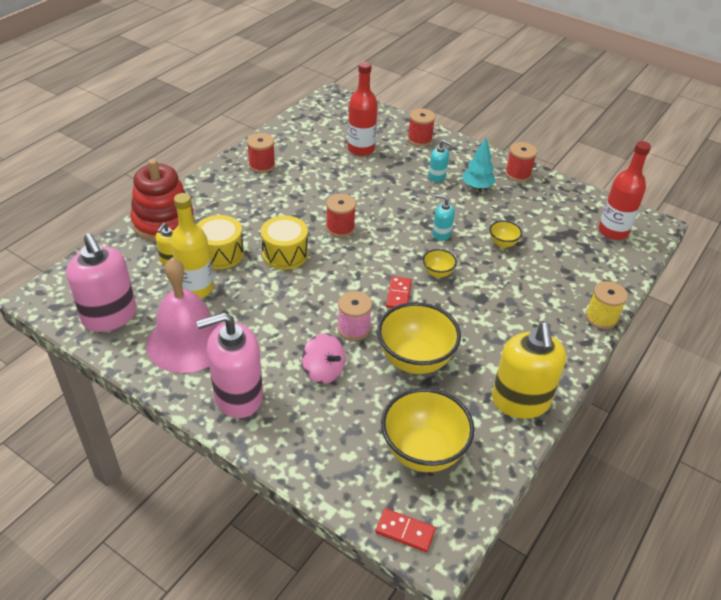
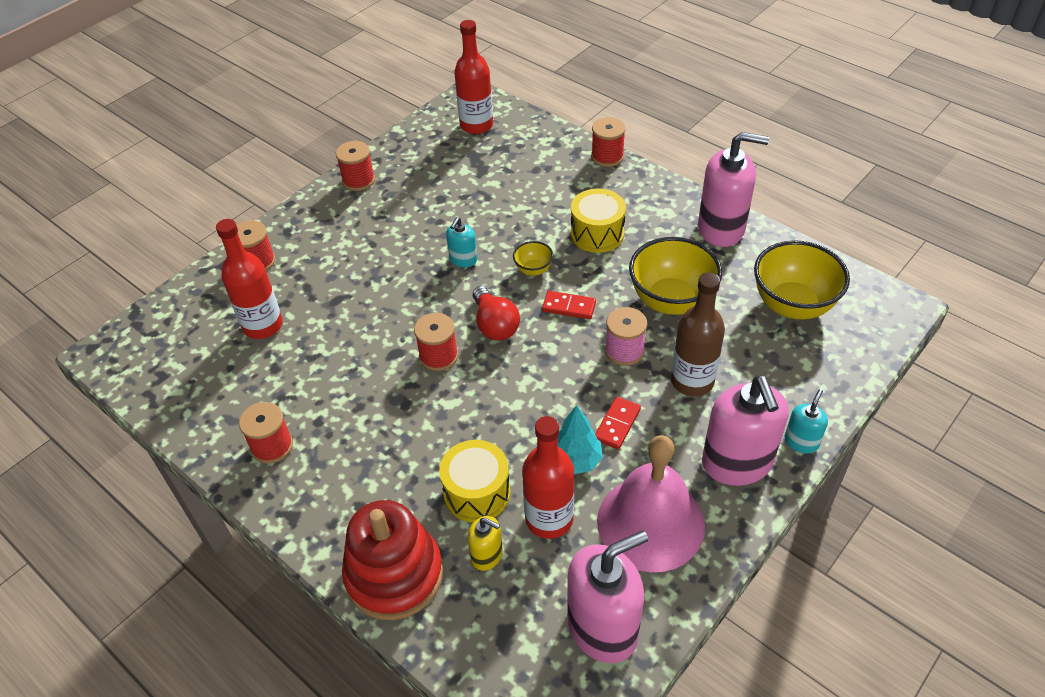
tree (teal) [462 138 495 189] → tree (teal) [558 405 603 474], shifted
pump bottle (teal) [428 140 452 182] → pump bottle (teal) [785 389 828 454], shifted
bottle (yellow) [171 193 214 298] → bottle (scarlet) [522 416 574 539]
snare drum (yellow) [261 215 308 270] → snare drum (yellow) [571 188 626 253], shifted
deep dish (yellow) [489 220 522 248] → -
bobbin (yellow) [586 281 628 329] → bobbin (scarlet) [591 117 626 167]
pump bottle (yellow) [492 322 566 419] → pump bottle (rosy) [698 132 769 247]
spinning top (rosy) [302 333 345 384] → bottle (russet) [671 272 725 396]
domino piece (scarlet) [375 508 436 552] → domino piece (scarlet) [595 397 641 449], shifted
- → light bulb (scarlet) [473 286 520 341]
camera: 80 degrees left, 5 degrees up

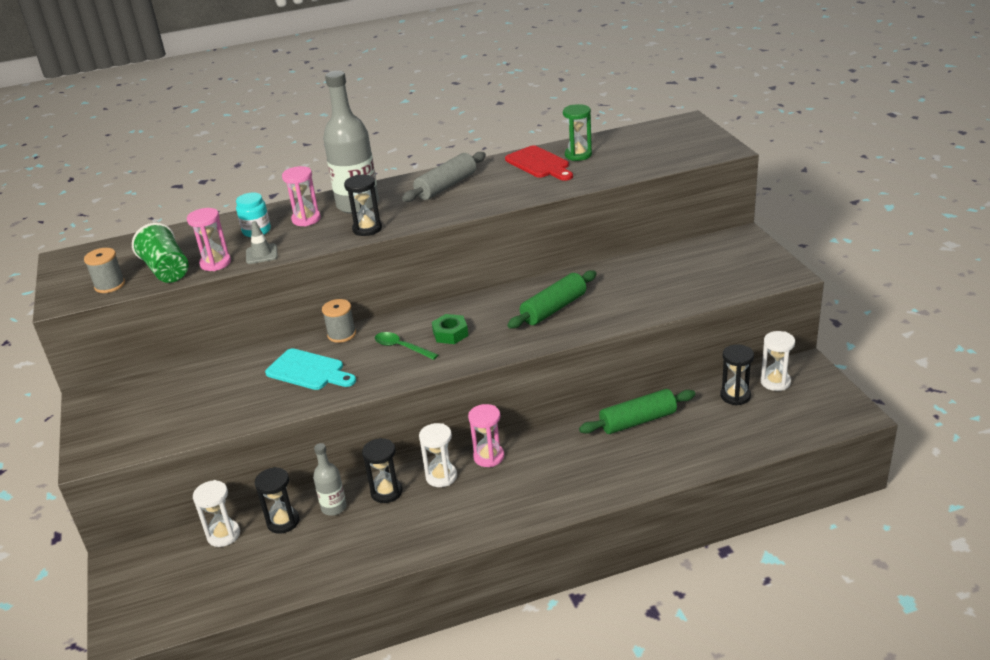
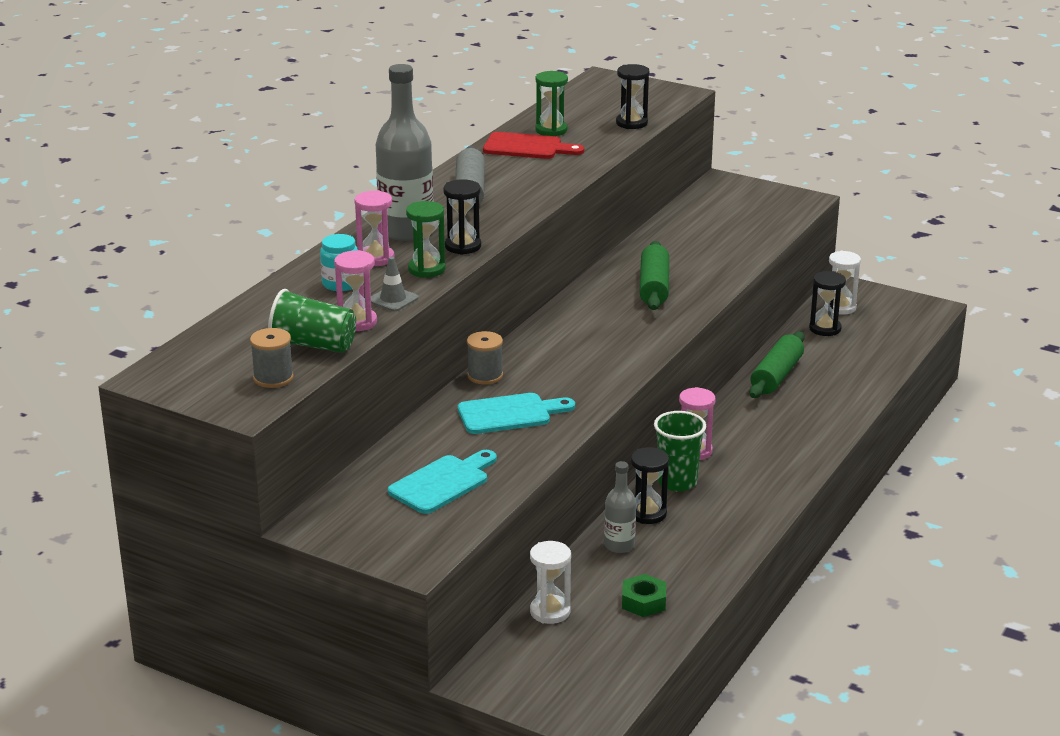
hex nut (emerald) [432 314 468 344] → hex nut (emerald) [622 574 666 617], shifted
teaspoon (emerald) [375 332 438 360] → -
sand timer (snow-white) [419 423 457 487] → beaker (emerald) [654 411 706 492]
sand timer (black) [255 467 300 534] → sand timer (black) [616 64 650 129], shifted
- → sand timer (emerald) [406 201 446 278]
- → chopping board (teal) [388 450 497 514]
camera: 45 degrees left, 5 degrees down

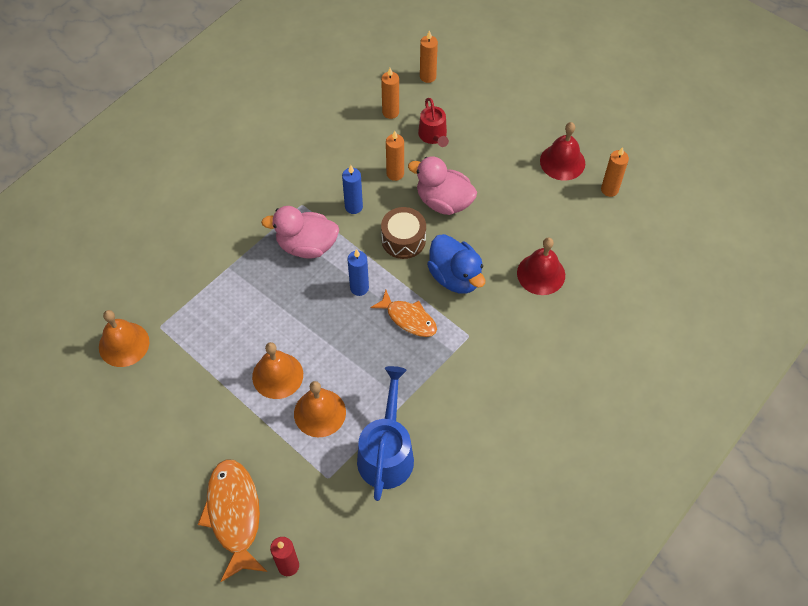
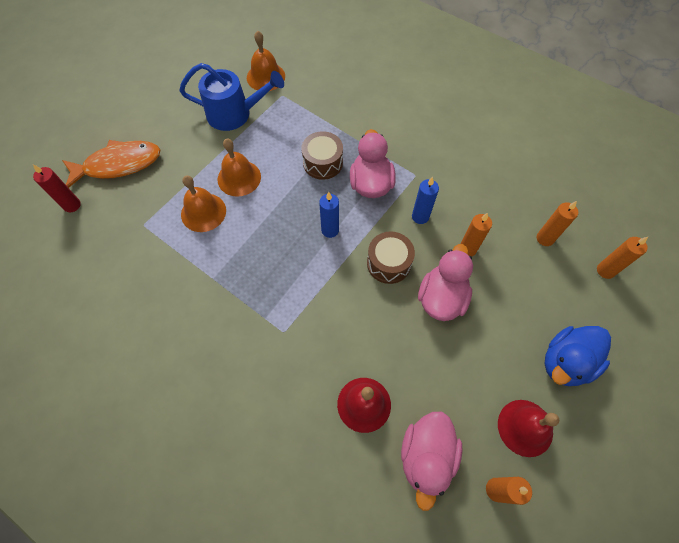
sprinkling can (scarlet) [418 98 449 147] → -
duck (blue) [427 234 485 294] → duck (blue) [545 326 611 386], shifted
fish figure (bright orange) [371 290 437 337] → -
sprinkling can (blue) [357 366 414 501] → sprinkling can (blue) [179 63 284 131], shifted
- → snare drum (russet) [301 131 343 180]
- → duck (rosy) [401 412 463 511]
camera: 85 degrees right, 5 degrees up

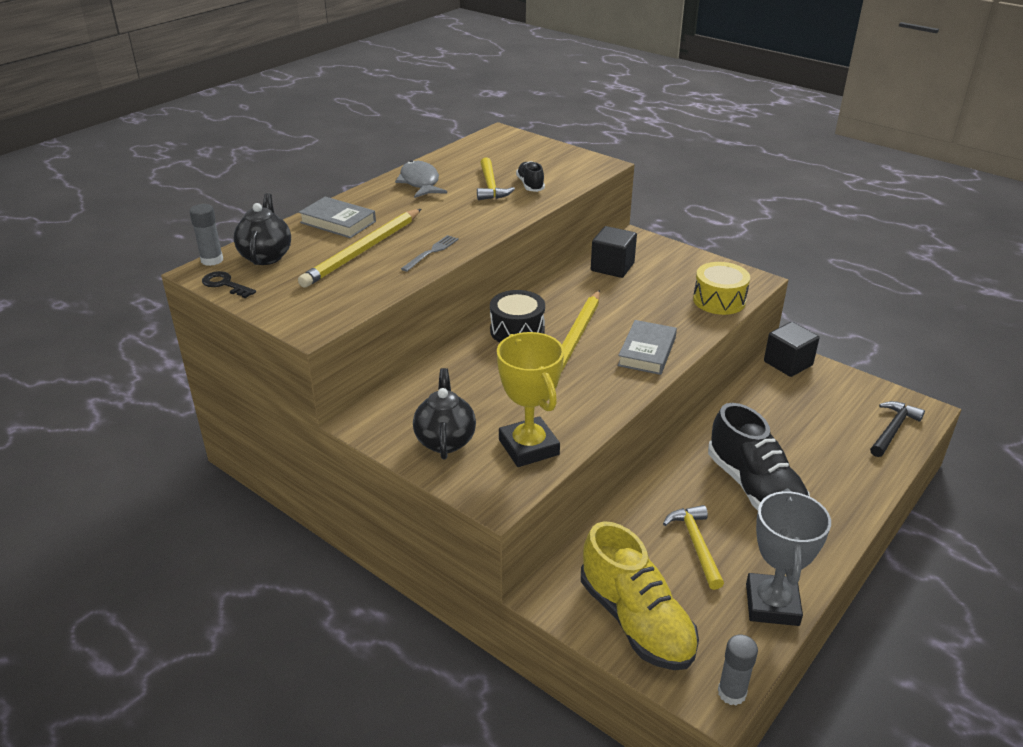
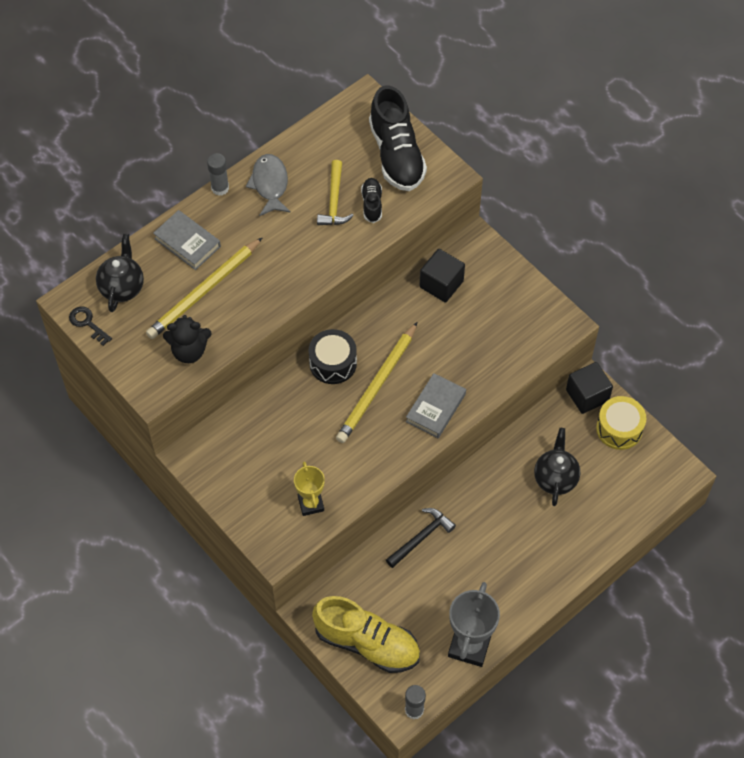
glue (gray) [189 204 223 266] → glue (gray) [207 153 229 196], shifted
fork (gray) [401 235 459 272] → -
snare drum (yellow) [693 262 750 315] → snare drum (yellow) [596 396 646 450], shifted
trophy (yellow) [497 332 564 467] → trophy (yellow) [294 461 325 516], x0.62
tea pot (black) [413 368 476 460] → tea pot (black) [534 428 580 506], shifted
claw hammer (black) [870 401 925 457] → claw hammer (black) [386 508 456 568], shifted
lace-up shoe (black) [708 403 810 511] → lace-up shoe (black) [369 86 427 191], shifted
claw hammer (yellow) [663 505 724 590] → -
lace-up shoe (yellow) [581 521 699 670] → lace-up shoe (yellow) [312 596 420 673], 45 degrees counterclockwise
- → teddy bear (black) [163 315 212 363]
camera: 10 degrees right, 25 degrees up

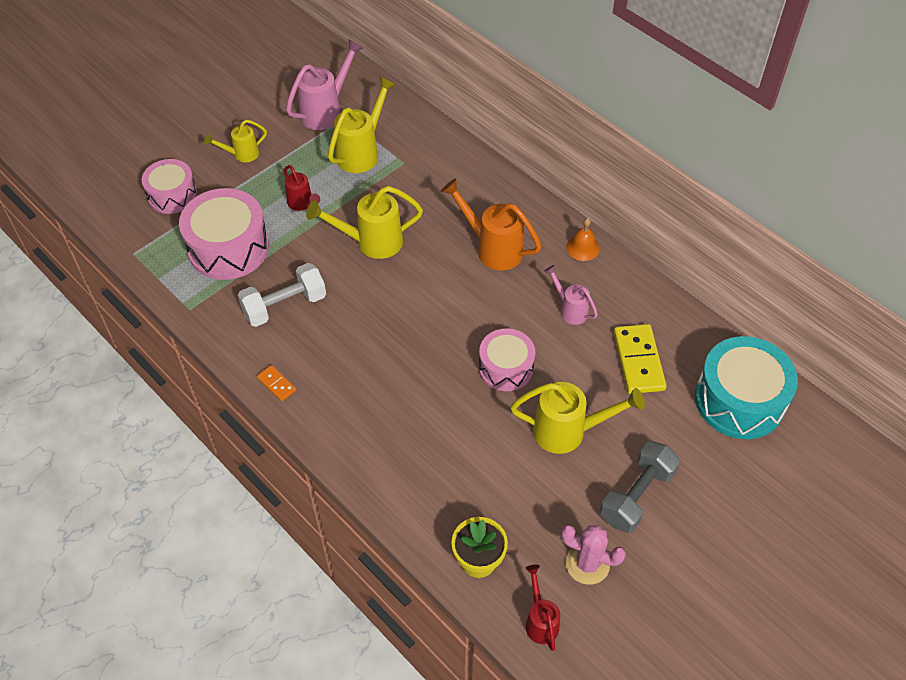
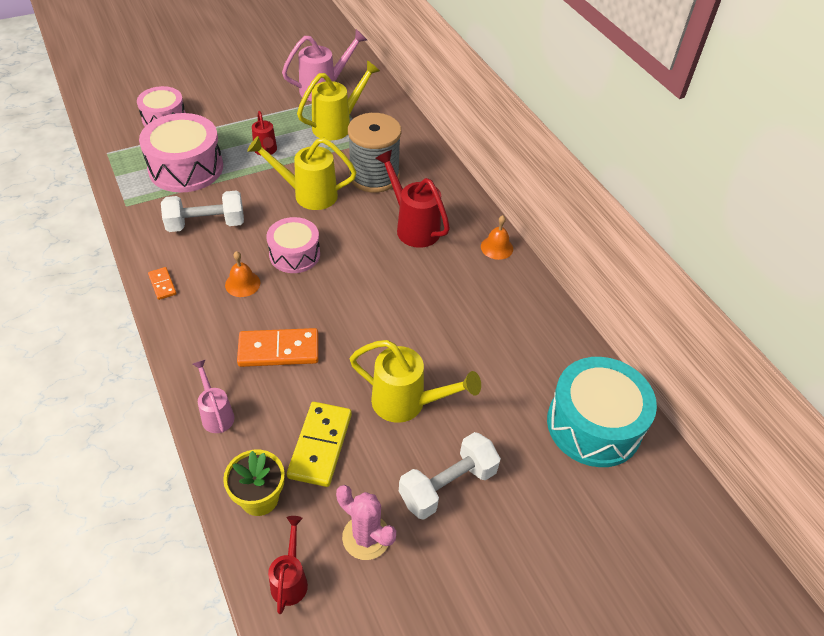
sprinkling can (yellow) [204 120 267 162] → -
sprinkling can (bright orange) [441 178 542 270] → sprinkling can (scarlet) [375 150 450 248]
sprinkling can (rosy) [544 265 598 325] → sprinkling can (rosy) [193 359 234 433], shifted
domino piece (yellow) [614 324 667 394] → domino piece (yellow) [287 402 352 487], shifted
snare drum (rosy) [479 328 535 391] → snare drum (rosy) [266 217 320 273], shifted
free weight (gray) [600 441 680 533] → free weight (snow-white) [399 432 501 520]
- → bobbin (gray) [348 113 401 193]
- → school bell (bright orange) [225 251 261 297]
- → domino piece (bright orange) [237 328 319 367]
camera: 15 degrees right, 5 degrees down

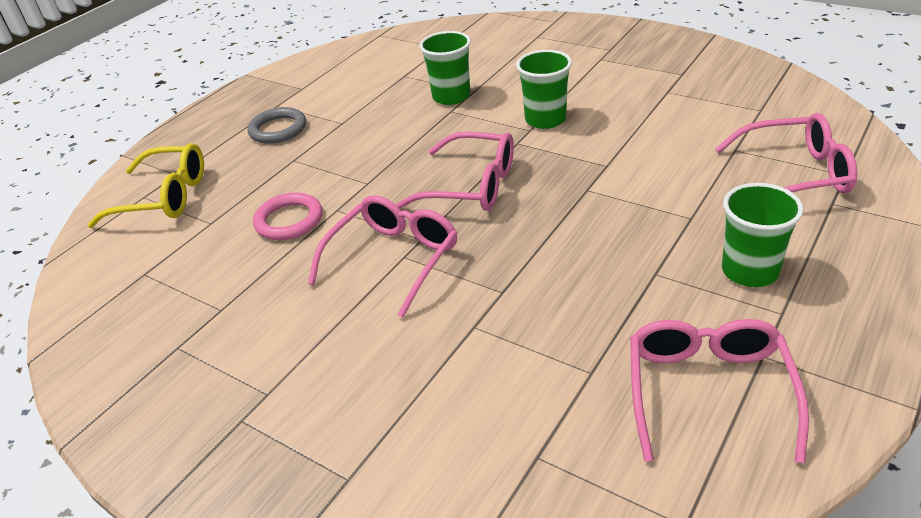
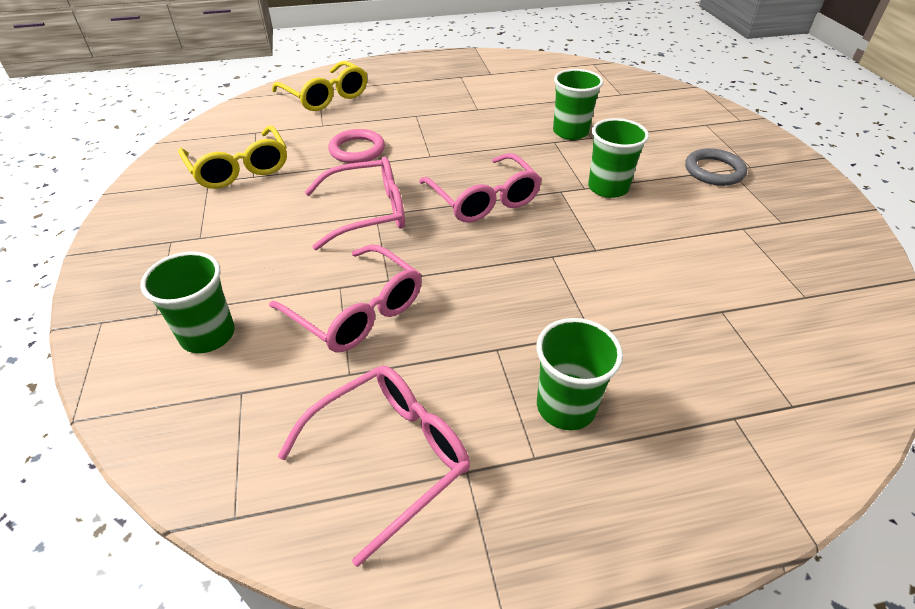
ring (gray) [247 107 306 144] → ring (gray) [685 148 747 186], shifted
glasses (rosy) [715 113 857 194] → glasses (rosy) [269 245 422 352], shifted
- → glasses (yellow) [178 125 287 189]
- → beaker (emerald) [140 251 235 353]
camera: 40 degrees right, 5 degrees up

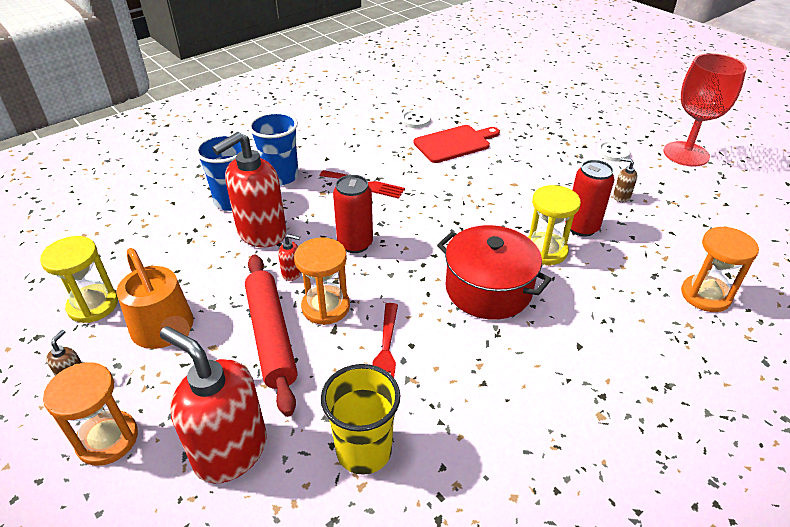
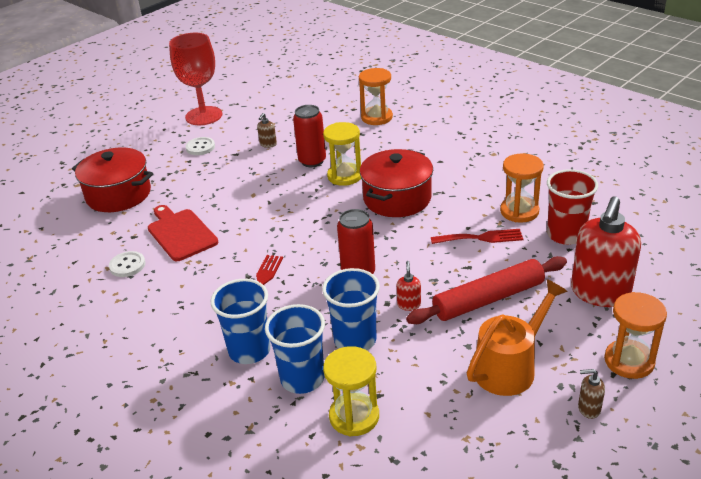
pump bottle (scarlet) [212 132 286 248] → beaker (blue) [322 268 380 350]
sand timer (yellow) [40 236 118 323] → sand timer (yellow) [323 346 379 436], shifted
sand timer (bright orange) [294 237 350 325] → sand timer (bright orange) [500 153 544 223], shifted
beaker (yellow) [321 364 400 475] → beaker (scarlet) [547 169 599 245]
- → pot (scarlet) [72 148 153 212]
camera: 95 degrees left, 5 degrees down

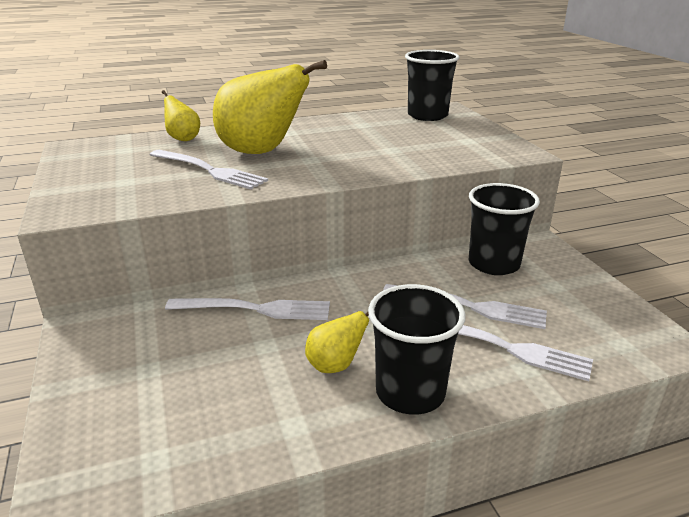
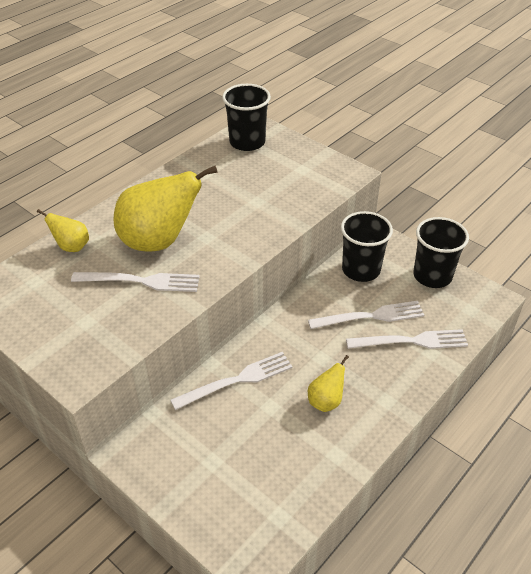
beaker (black) [368 284 466 415] → beaker (black) [413 217 469 288], shifted
camera: 30 degrees left, 15 degrees up

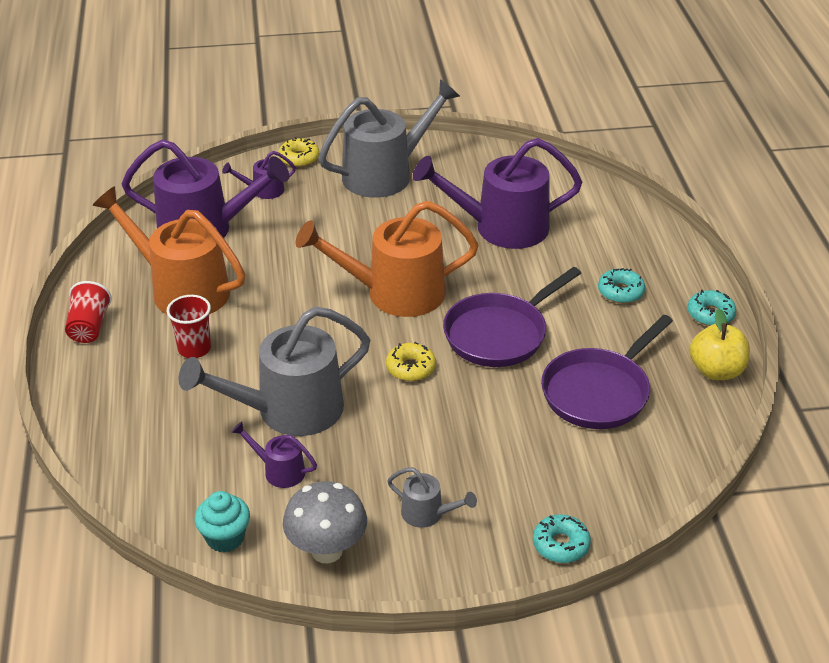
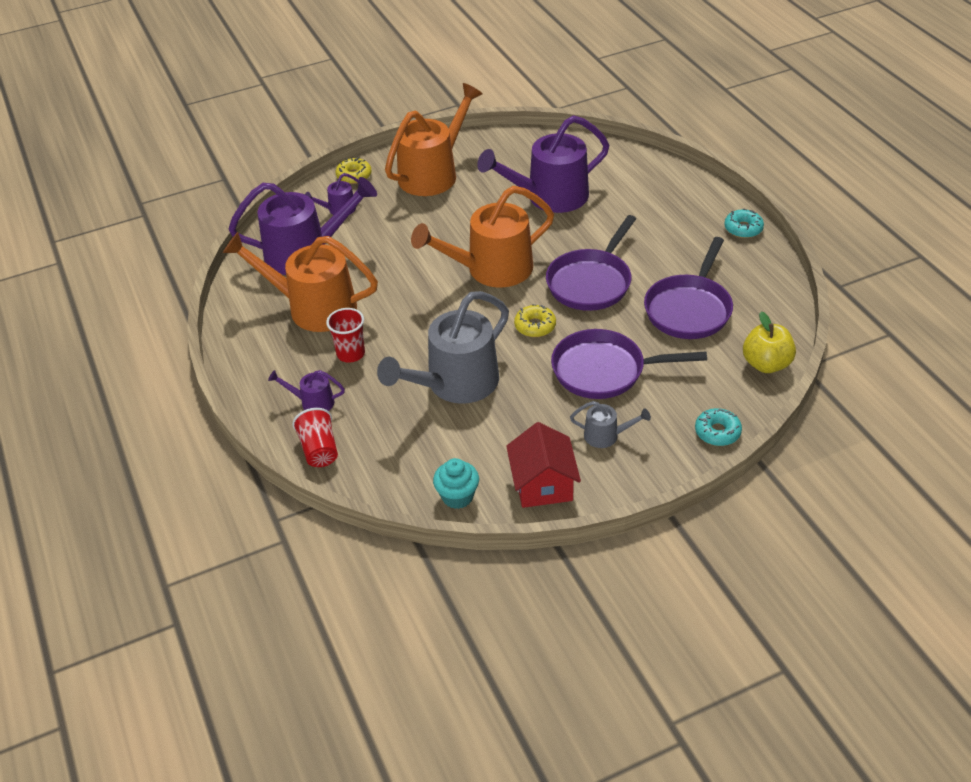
sprinkling can (gray) [318 79 460 198] → sprinkling can (bright orange) [385 83 482 196]
donut (teal) [598 268 645 303] → -
beaker (scarlet) [65 281 112 343] → beaker (scarlet) [292 408 338 467], shifted
apple (yellow) [690 309 750 380] → apple (yellow) [743 312 796 373], shifted
sprinkling can (purple) [231 421 317 488] → sprinkling can (purple) [268 370 345 411], shifted
toadstool (gray) [283 481 367 563] → toy house (scarlet) [506 422 581 508]
- → pan (purple) [551 329 707 399]
camera: 15 degrees left, 5 degrees up

